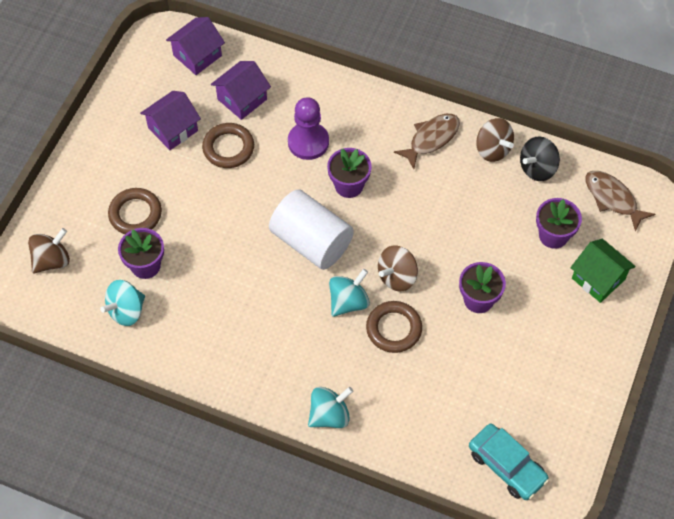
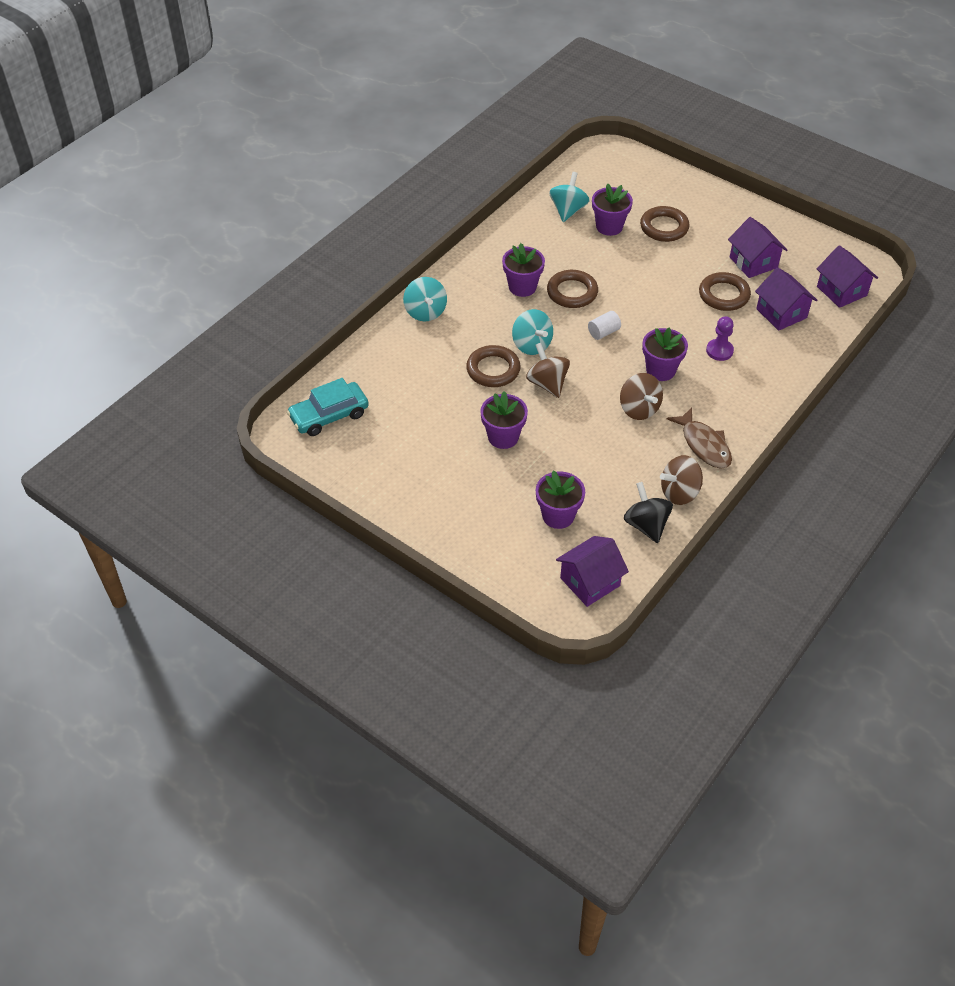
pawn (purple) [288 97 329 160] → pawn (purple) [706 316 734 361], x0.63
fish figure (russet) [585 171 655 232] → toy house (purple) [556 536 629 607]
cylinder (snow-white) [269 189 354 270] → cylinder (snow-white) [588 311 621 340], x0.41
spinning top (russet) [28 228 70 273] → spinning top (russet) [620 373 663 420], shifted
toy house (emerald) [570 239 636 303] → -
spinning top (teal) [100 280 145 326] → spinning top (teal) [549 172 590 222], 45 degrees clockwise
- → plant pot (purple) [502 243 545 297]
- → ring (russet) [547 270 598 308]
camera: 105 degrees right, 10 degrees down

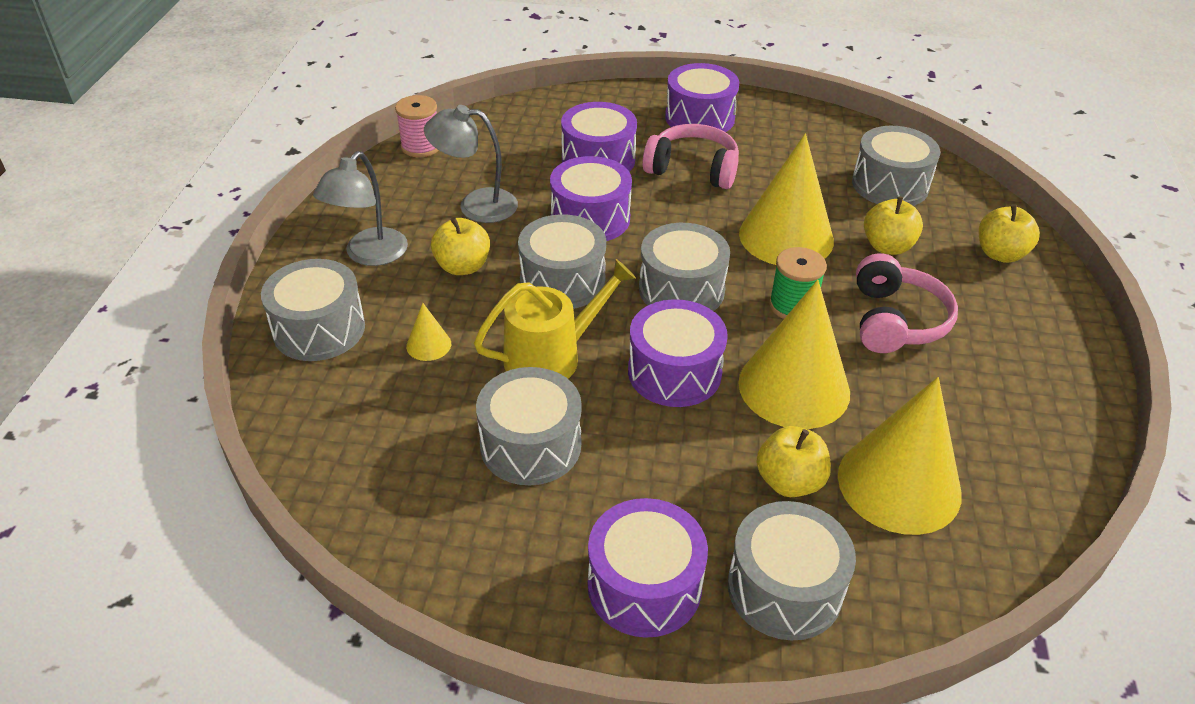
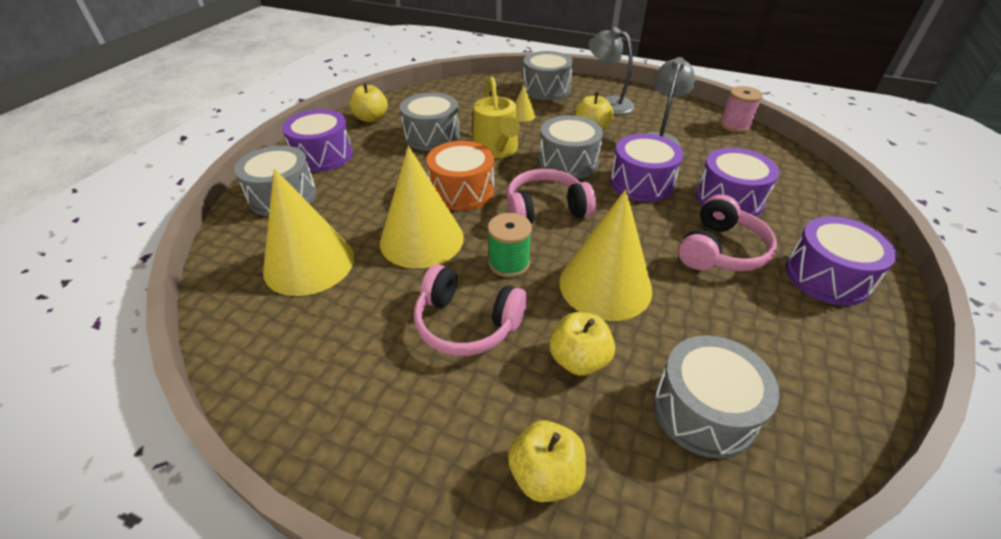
snare drum (gray) [639 223 730 311] → headphones (rosy) [507 169 596 225]
snare drum (purple) [628 299 728 407] → snare drum (bright orange) [427 141 494 211]
apple (yellow) [756 426 831 497] → apple (yellow) [350 83 388 122], shifted
camera: 105 degrees right, 0 degrees up

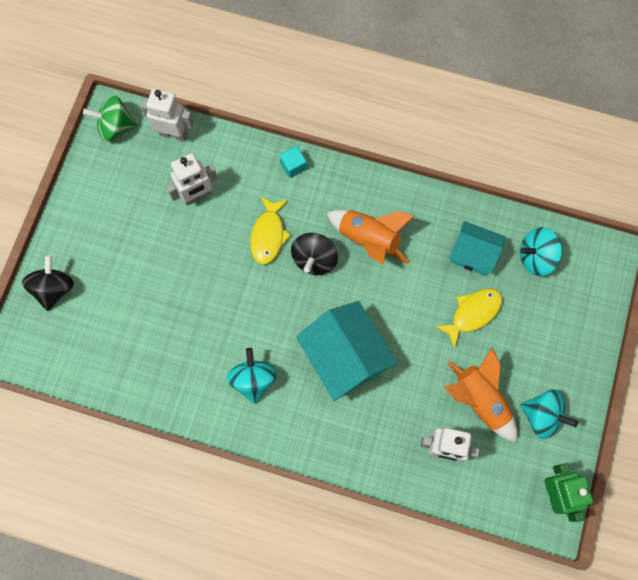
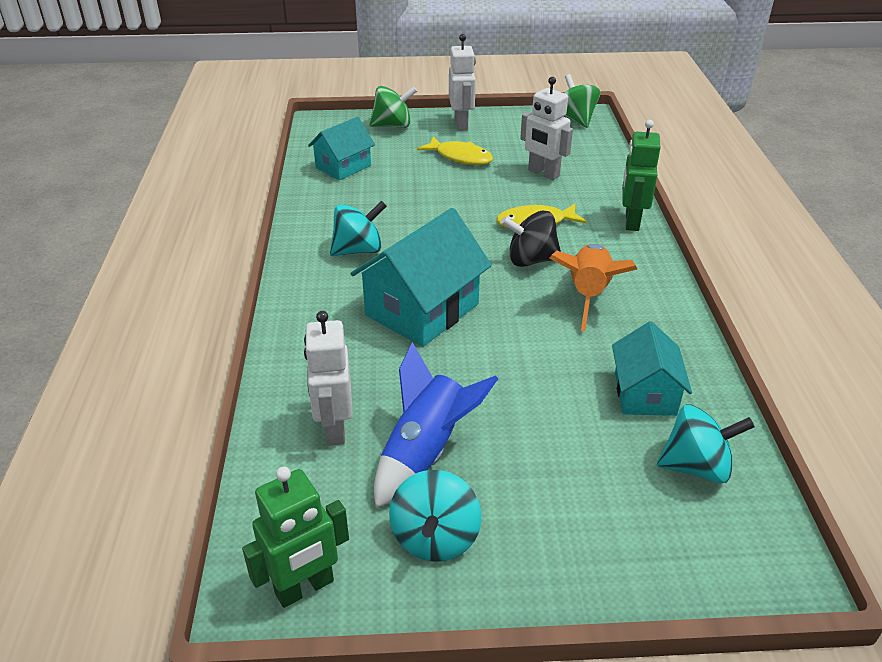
robot (snow-white) [141 89 194 142] → robot (snow-white) [449 34 476 131], shifted
block (teal) [279 146 307 178] → robot (emerald) [622 120 661 231]
spinning top (teal) [520 227 562 276] → spinning top (teal) [657 405 755 483], 120 degrees clockwise
spinning top (black) [22 255 74 311] → spinning top (emerald) [369 86 417 128]
fish figure (yellow) [435 288 502 349] → fish figure (yellow) [417 137 493 165], shifted
spaceship (bright orange) [444 347 517 443] → spaceship (blue) [374 342 498 508]
- → toy house (teal) [308 117 375 180]
camera: 70 degrees right, 35 degrees down

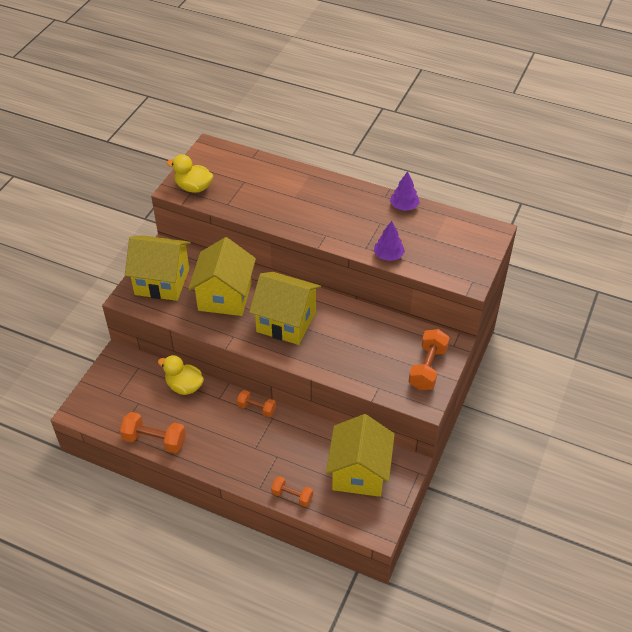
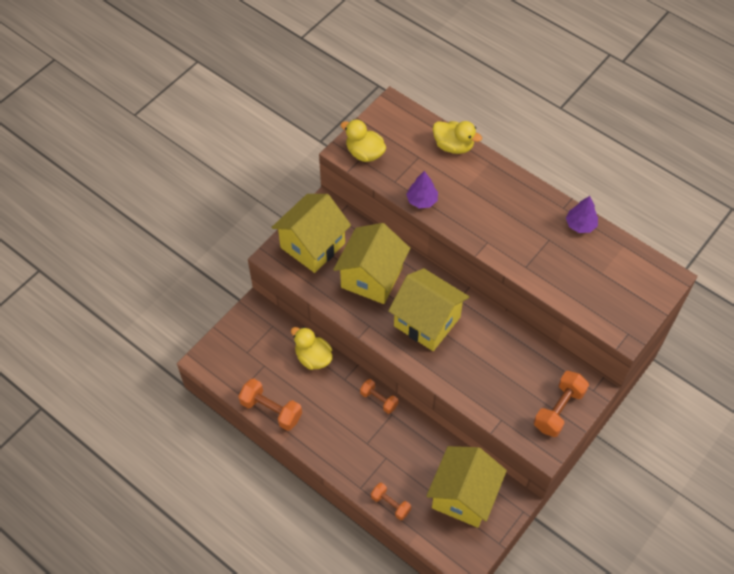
tree (purple) [374 221 405 261] → tree (purple) [406 171 438 208], shifted
toy house (yellow) [125 235 191 301] → toy house (yellow) [271 194 351 273], 75 degrees counterclockwise
- → duck (yellow) [433 121 482 154]
camera: 15 degrees right, 10 degrees up

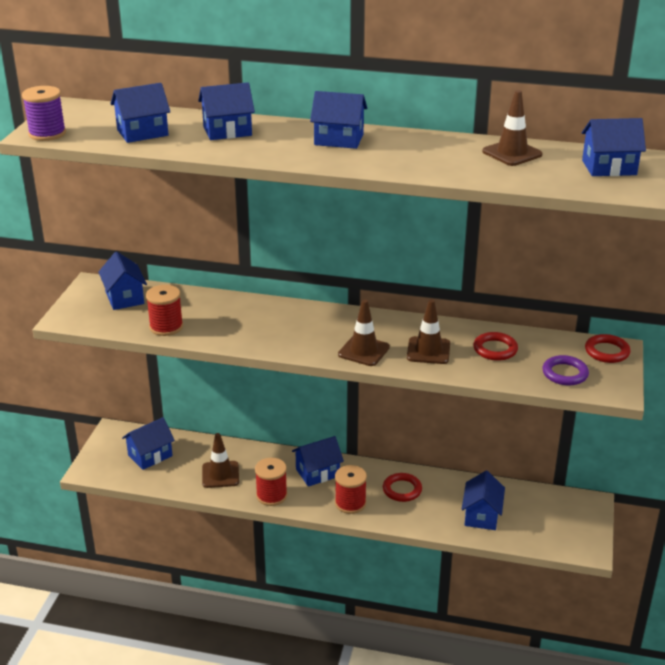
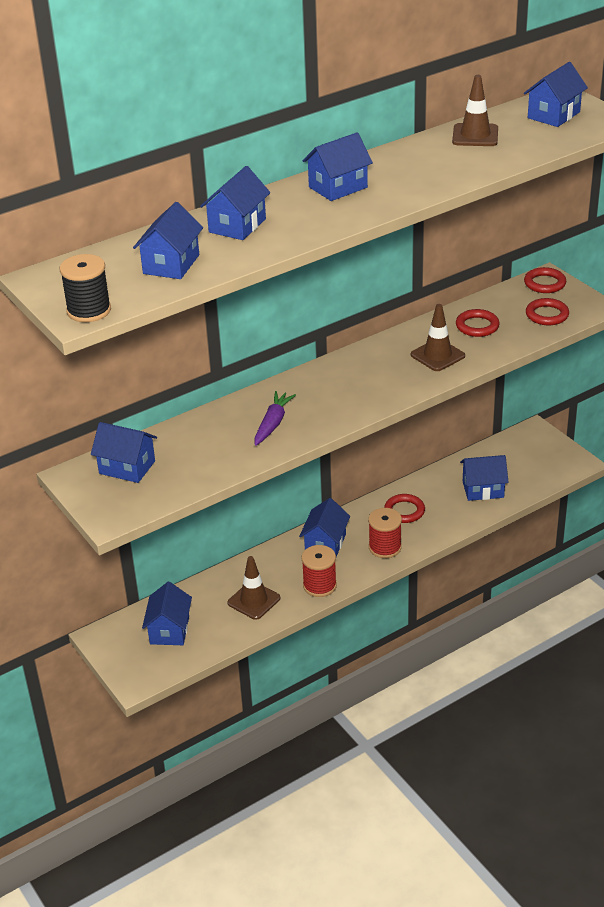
bobbin (purple) [22 86 66 141] → bobbin (black) [60 254 111 322]
bobbin (scarlet) [146 285 183 336] → -
traffic cone (russet) [338 300 390 366] → -
ring (purple) [542 355 589 386] → ring (scarlet) [526 298 569 325]
toy house (blue) [462 471 505 530] → toy house (blue) [460 455 509 501], 60 degrees counterclockwise
- → root vegetable (purple) [255 391 296 446]
camera: 45 degrees left, 5 degrees up

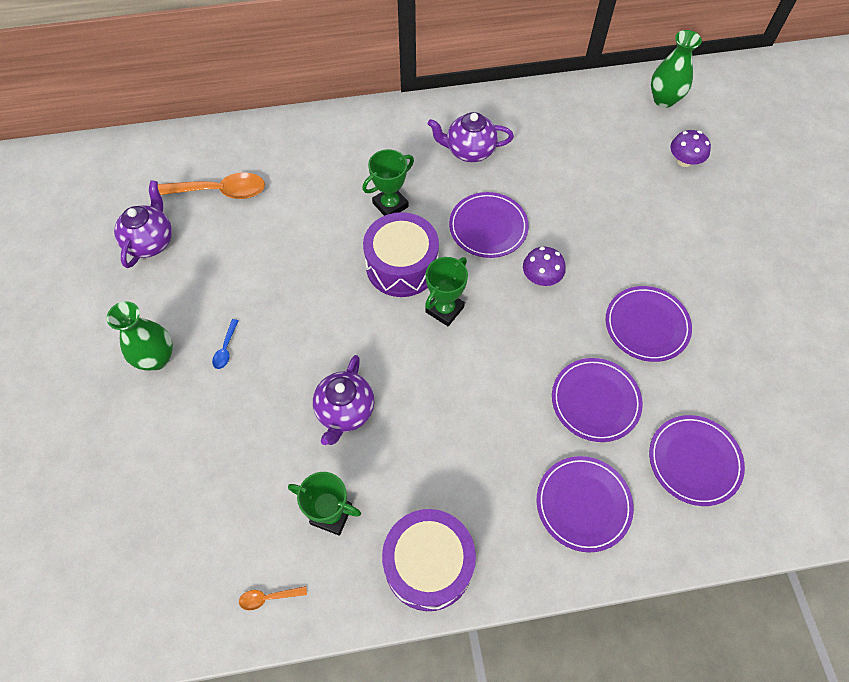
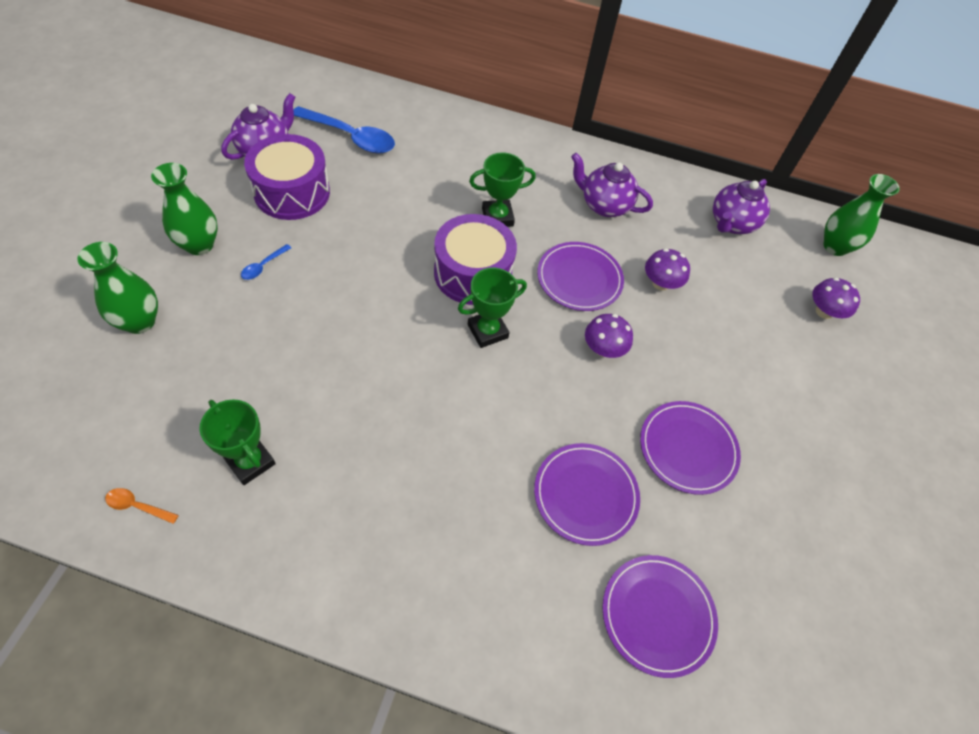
teaspoon (bright orange) [158 172 265 199] → teaspoon (blue) [294 106 395 153]
tea pot (purple) [313 355 374 445] → tea pot (purple) [713 179 770 234], shifted
flat dish (purple) [537 456 634 553] → -
snare drum (purple) [382 509 476 611] → snare drum (purple) [244 134 330 220], shifted
- → flower vase (emerald) [78 242 158 334]
- → toadstool (purple) [645 248 690 291]
camera: 20 degrees right, 5 degrees down

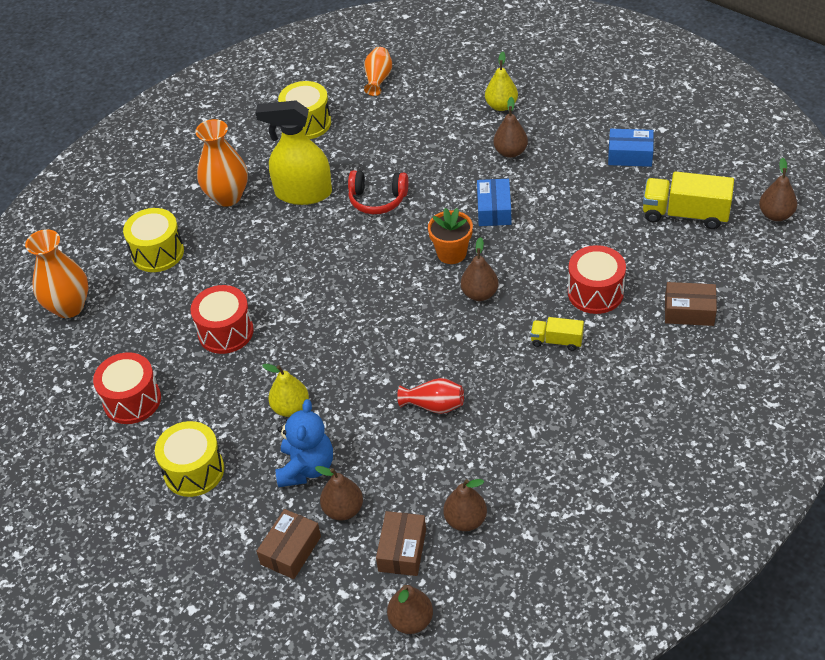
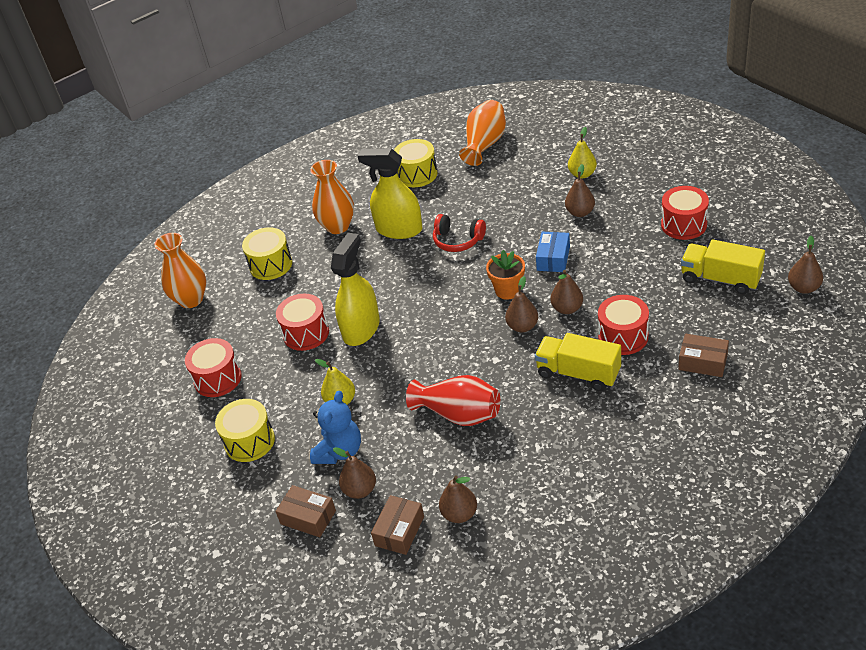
flower vase (bright orange) [364 47 392 96] → flower vase (bright orange) [459 100 506 166], x1.64
box (blue) [608 129 654 167] → snare drum (scarlet) [661 186 709 240]
lorry (yellow) [531 317 584 351] → lorry (yellow) [535 333 621 391], x1.80
flower vase (scarlet) [397 378 464 414] → flower vase (scarlet) [406 375 500 426], x1.64
box (russet) [256 509 321 579] → box (russet) [275 485 336 537], 75 degrees clockwise
pear fruit (russet) [387 585 433 634] → pear fruit (russet) [550 270 583 314], shifted
- → spray cleaner (yellow) [331 233 380 346]
camera: 15 degrees right, 5 degrees down

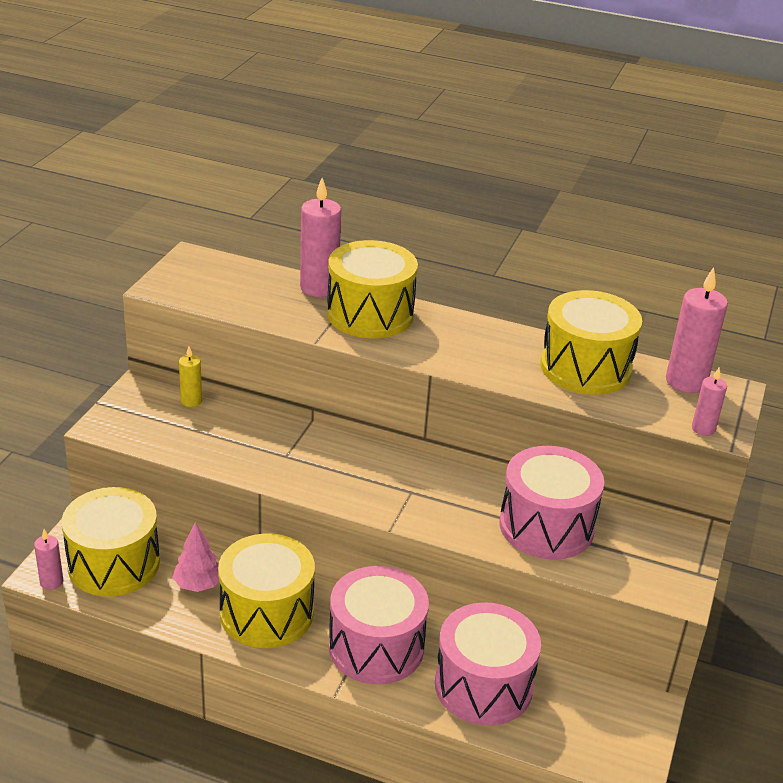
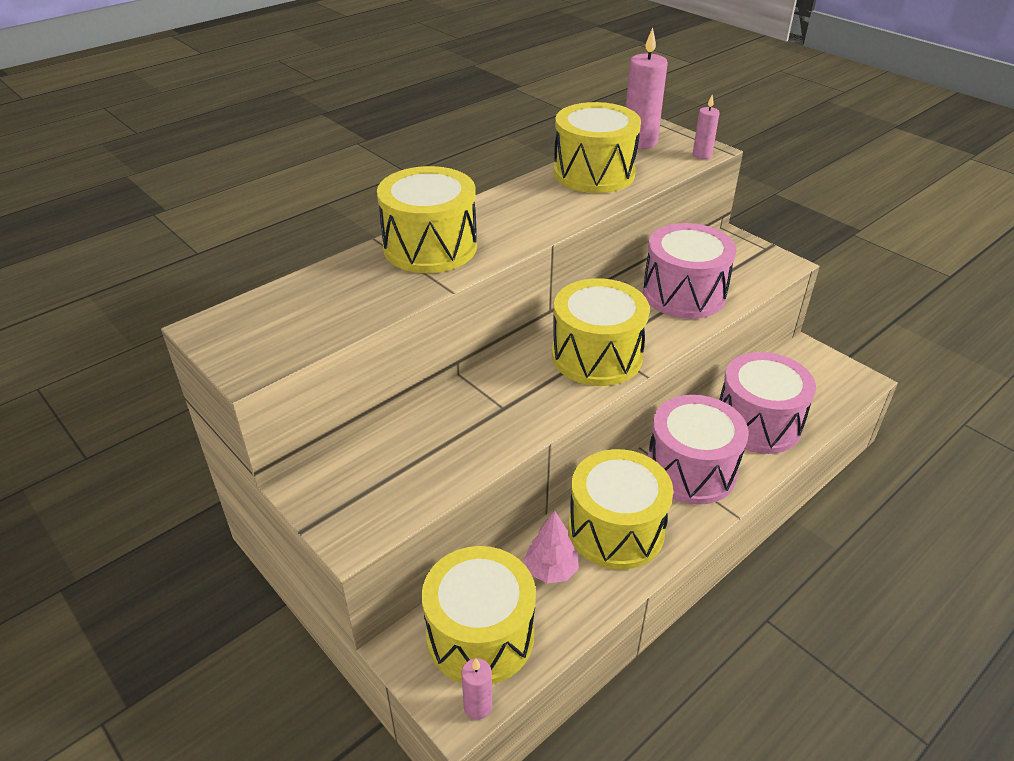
pillar candle (rosy) [300 178 341 297] → -
pillar candle (yellow) [179 346 202 407] → -
- → snare drum (yellow) [552 278 650 386]
camera: 60 degrees left, 5 degrees up

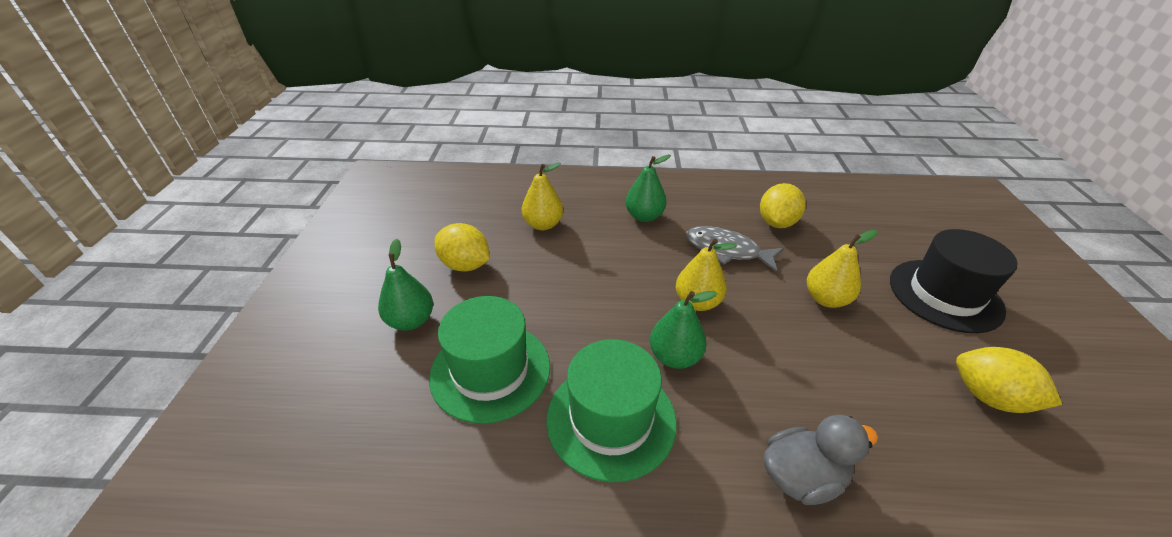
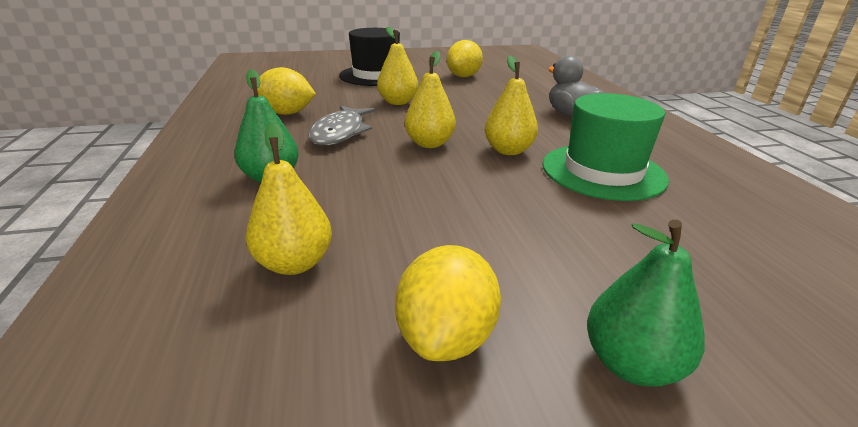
pear fruit (emerald) [650 291 717 369] → pear fruit (yellow) [485 55 538 155]
tall hat (emerald) [429 296 550 424] → -
camera: 105 degrees left, 10 degrees down

